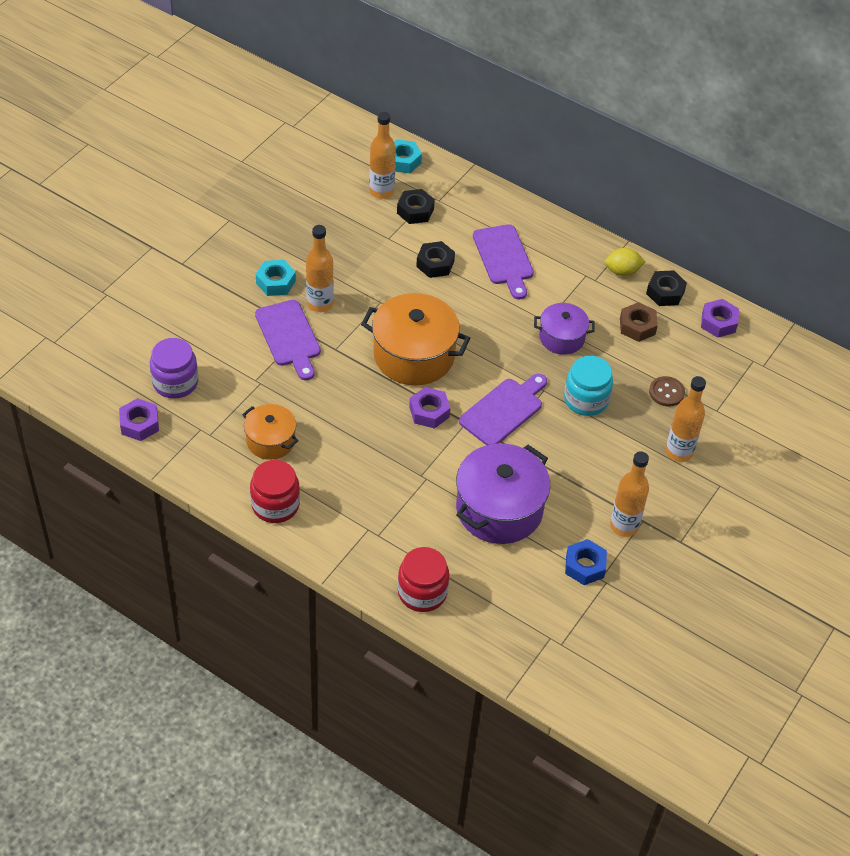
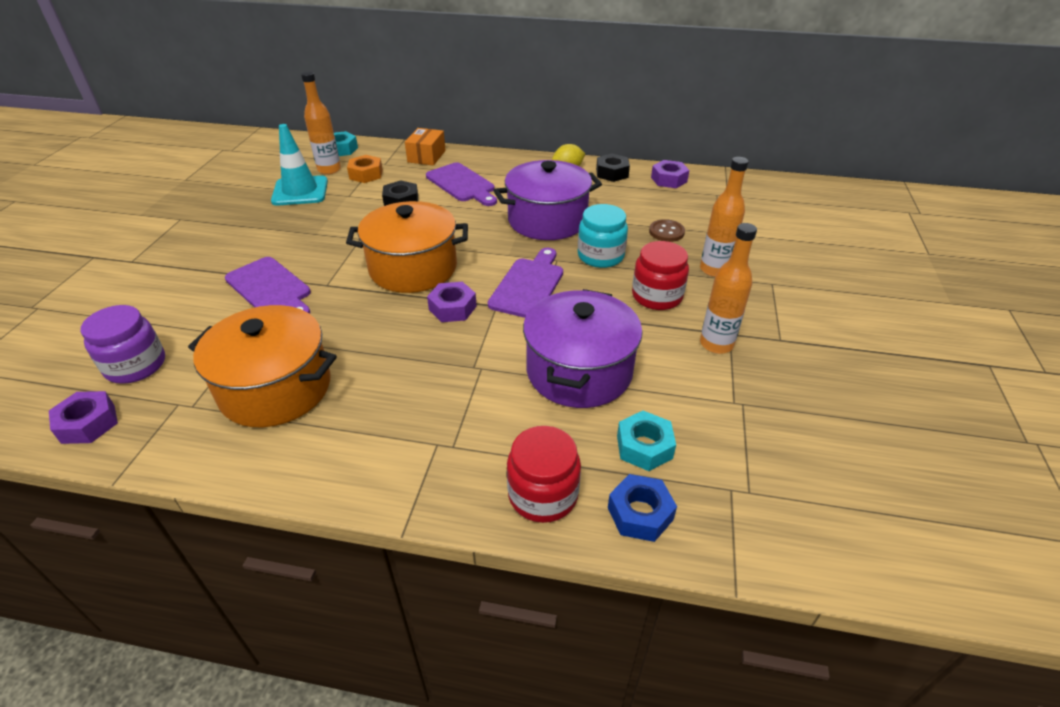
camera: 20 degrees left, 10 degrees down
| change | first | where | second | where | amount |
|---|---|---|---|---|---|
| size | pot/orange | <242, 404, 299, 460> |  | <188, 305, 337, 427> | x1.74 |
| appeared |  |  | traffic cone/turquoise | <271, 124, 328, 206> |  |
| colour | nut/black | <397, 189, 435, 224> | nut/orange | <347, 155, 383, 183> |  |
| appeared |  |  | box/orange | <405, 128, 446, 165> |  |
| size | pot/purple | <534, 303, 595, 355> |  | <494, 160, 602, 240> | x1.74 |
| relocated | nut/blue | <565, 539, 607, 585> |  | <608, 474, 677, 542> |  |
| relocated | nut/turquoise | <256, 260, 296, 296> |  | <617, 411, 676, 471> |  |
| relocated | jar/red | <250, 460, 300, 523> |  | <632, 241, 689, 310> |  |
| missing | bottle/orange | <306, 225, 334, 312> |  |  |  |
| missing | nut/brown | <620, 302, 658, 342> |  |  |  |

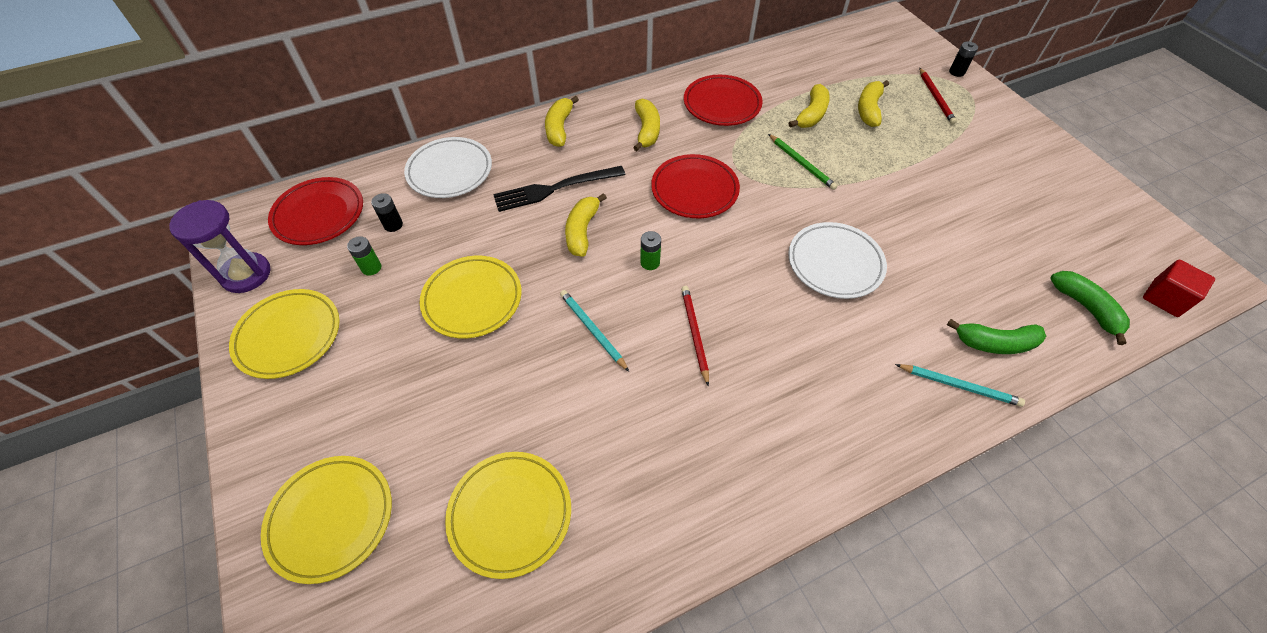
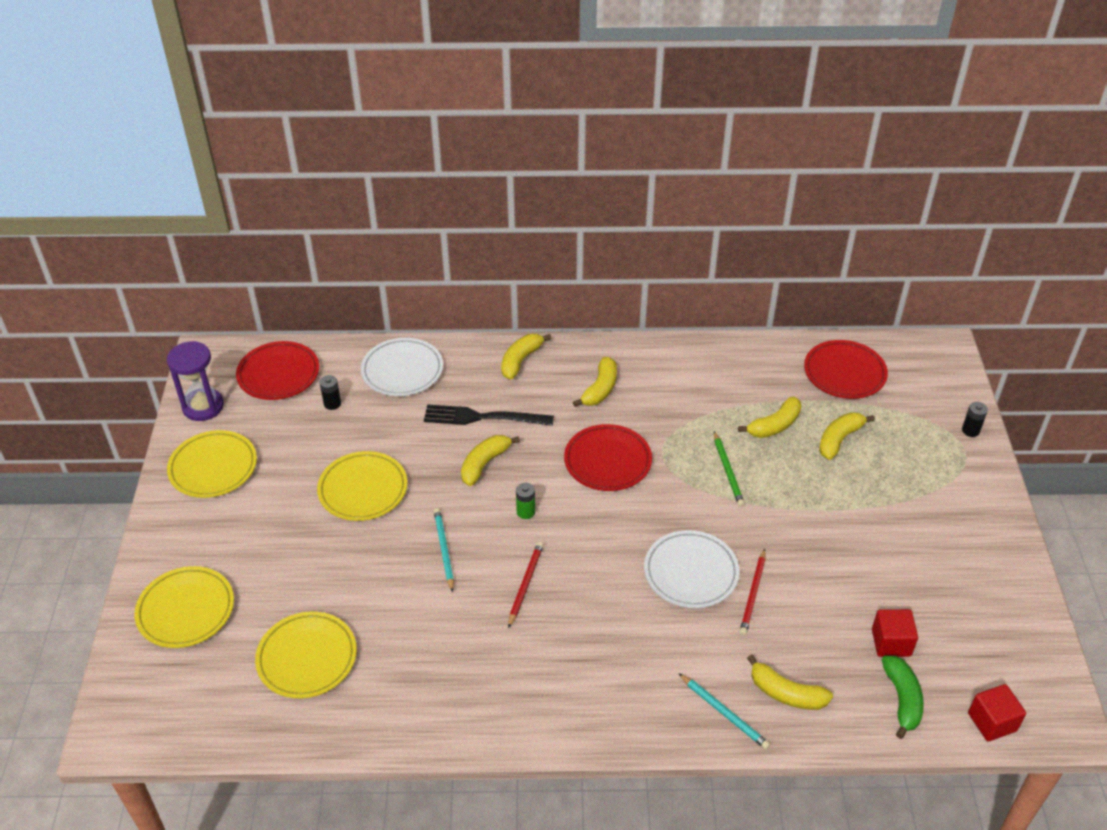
camera: 25 degrees right, 10 degrees down
| change | first | where | second | where | amount |
|---|---|---|---|---|---|
| relocated | pencil/red | <919, 68, 957, 124> |  | <739, 549, 766, 635> |  |
| colour | banana/green | <947, 319, 1046, 354> | banana/yellow | <747, 655, 833, 710> |  |
| relocated | plate/red | <684, 75, 763, 126> |  | <804, 340, 888, 399> |  |
| appeared |  |  | cube/red | <872, 609, 918, 657> |  |
| missing | battery/green | <347, 236, 381, 276> |  |  |  |

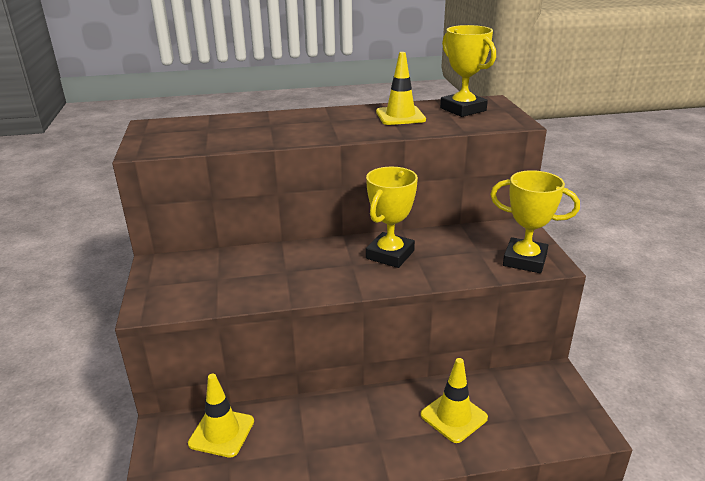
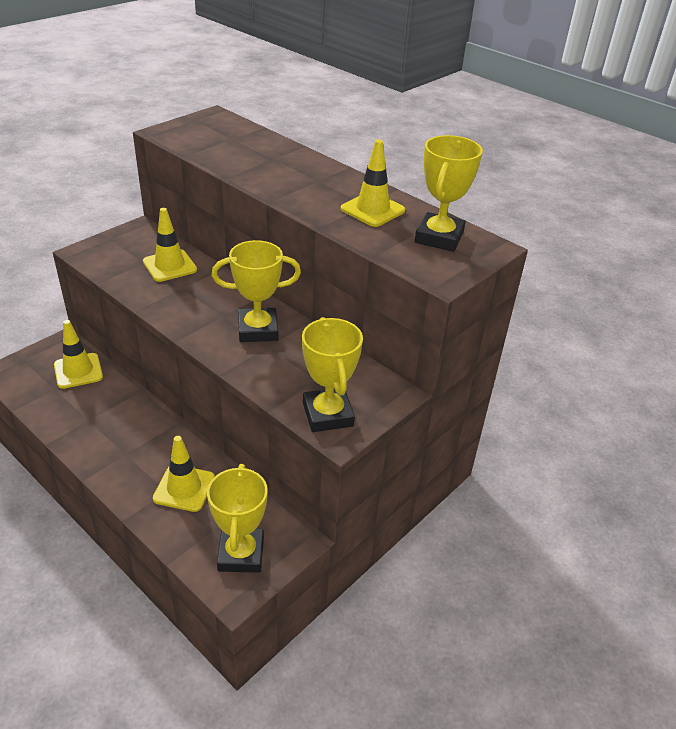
camera: 50 degrees right, 10 degrees up
| change | first | where | second | where | amount |
|---|---|---|---|---|---|
| appeared |  |  | traffic cone/yellow | <143, 208, 197, 282> |  |
| appeared |  |  | trophy/yellow | <207, 464, 268, 573> |  |

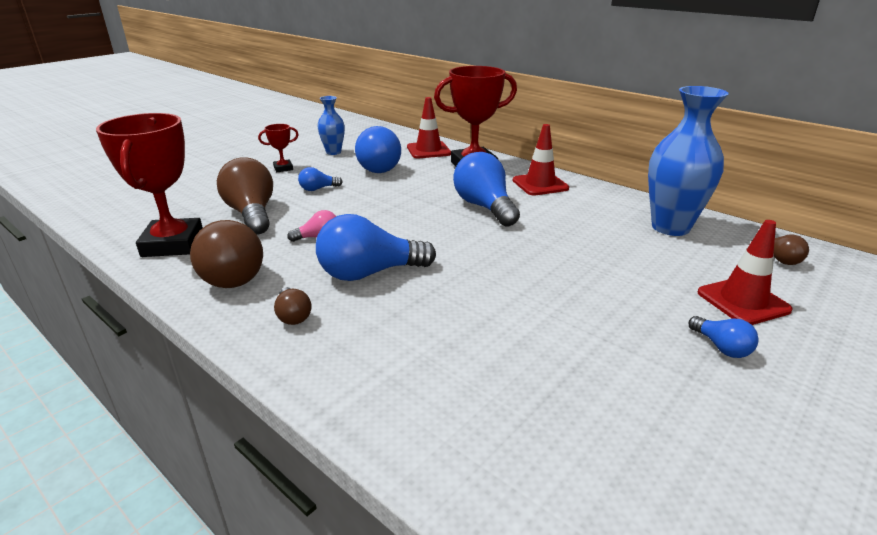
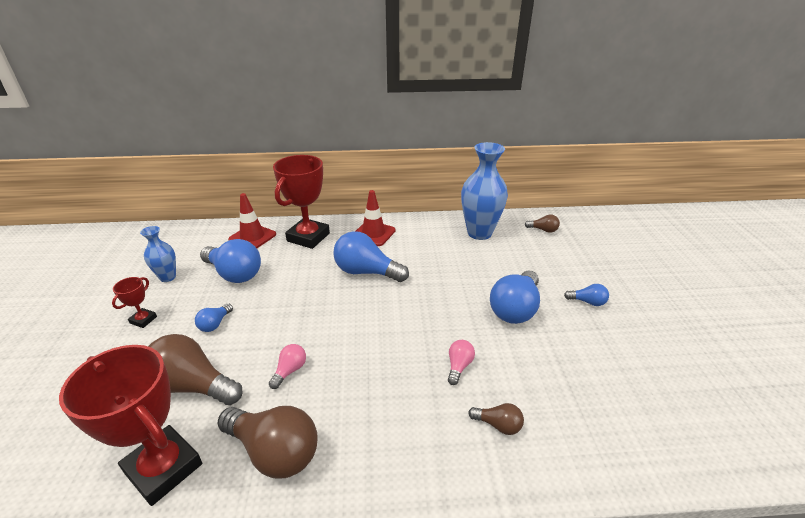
camera: 45 degrees left, 5 degrees up
| change | first | where | second | where | amount |
|---|---|---|---|---|---|
| appeared |  |  | light bulb/pink | <448, 340, 475, 385> |  |
| relocated | light bulb/brown | <274, 287, 312, 325> |  | <468, 403, 524, 435> |  |
| relocated | light bulb/blue | <316, 214, 436, 281> |  | <490, 270, 540, 324> |  |
| missing | traffic cone/red | <698, 220, 793, 325> |  |  |  |

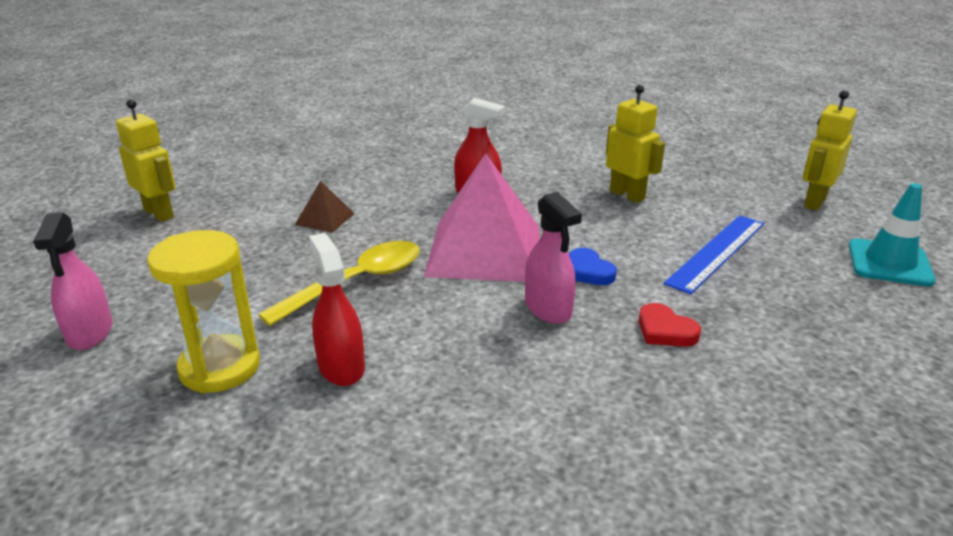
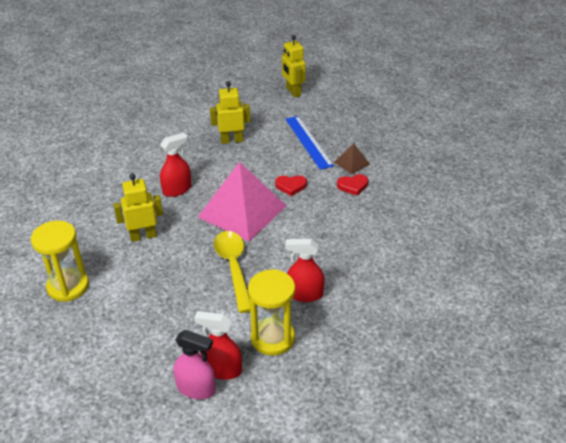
camera: 60 degrees left, 10 degrees up
| change | first | where | second | where | amount |
|---|---|---|---|---|---|
| appeared |  |  | hourglass/yellow | <31, 221, 89, 302> |  |
| relocated | robot/yellow | <116, 99, 176, 222> |  | <113, 174, 163, 242> |  |
| appeared |  |  | spray bottle/red | <194, 311, 242, 380> |  |
| colour | heart/blue | <569, 248, 617, 285> | heart/red | <275, 175, 307, 196> |  |
| relocated | pyramid/brown | <295, 181, 355, 233> |  | <335, 143, 370, 174> |  |
| missing | spray bottle/pink | <525, 192, 582, 324> |  |  |  |
| missing | traffic cone/turquoise | <849, 183, 936, 286> |  |  |  |

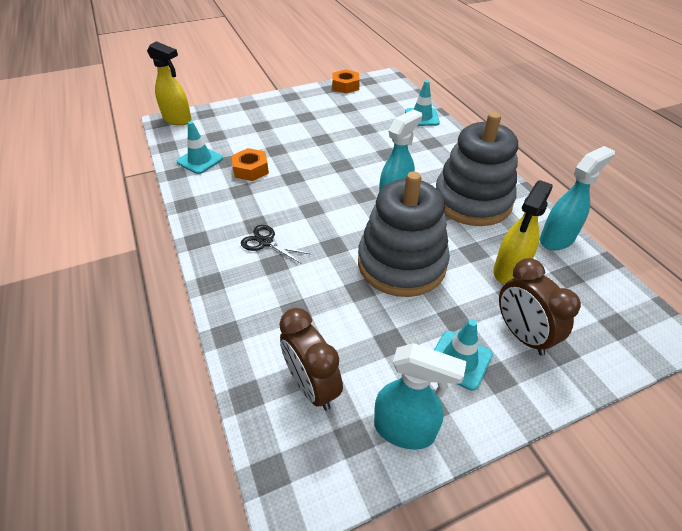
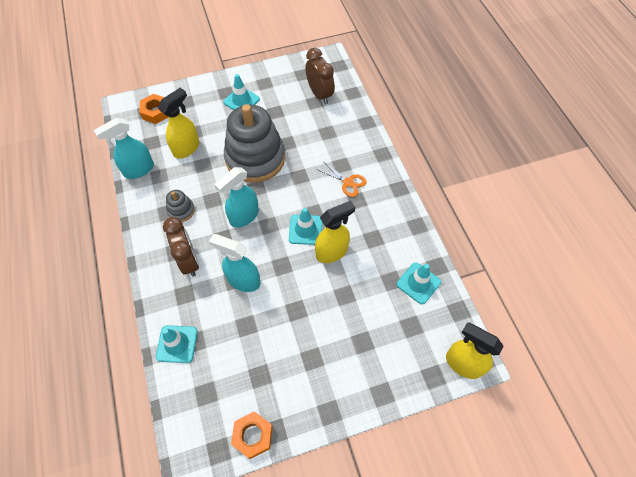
camera: 175 degrees left, 15 degrees up
| change | first | where | second | where | amount |
|---|---|---|---|---|---|
| relocated | nut/orange | <232, 148, 269, 181> |  | <139, 94, 168, 124> |  |
| relocated | clock/brown | <499, 258, 581, 356> |  | <163, 217, 199, 277> |  |
| size | stacking toy/grey | <436, 112, 518, 226> |  | <166, 190, 195, 222> | x0.42 |
| relocated | spray bottle/turquoise | <374, 343, 467, 450> |  | <209, 234, 261, 292> |  |
| appeared |  |  | traffic cone/turquoise | <289, 208, 323, 245> |  |
| appeared |  |  | spray bottle/yellow | <315, 200, 355, 263> |  |
| colour | scissors/black | <241, 225, 310, 263> | scissors/orange | <319, 162, 367, 197> |  |

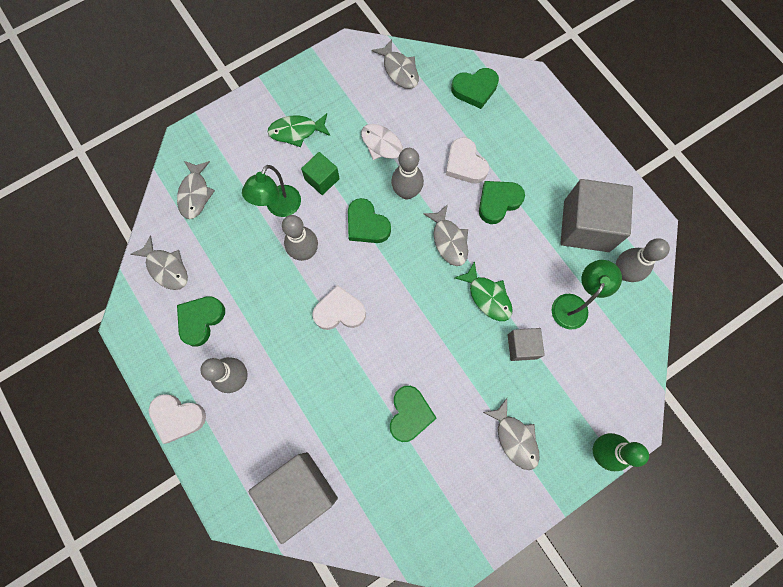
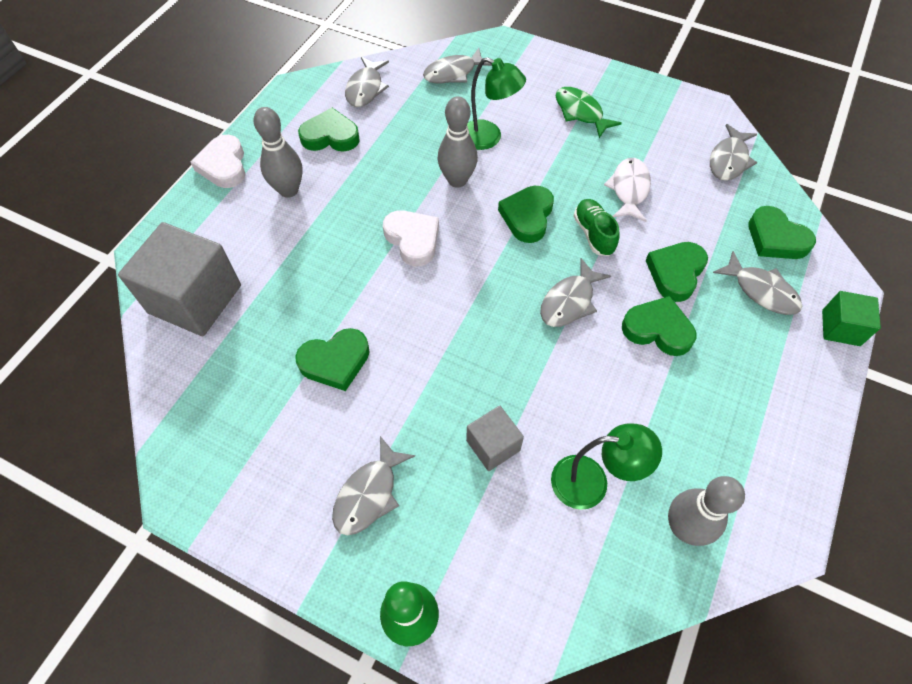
camera: 60 degrees right, 15 degrees down
| change | first | where | second | where | amount |
|---|---|---|---|---|---|
| spun | lamp/green | <242, 165, 301, 217> |  | <467, 57, 526, 150> | 150 degrees counterclockwise |
| exchanged | bowling pin/grey | <391, 148, 424, 199> | shoe/green | <574, 199, 620, 256> |  |
| colour | heart/white | <446, 137, 489, 184> | heart/green | <645, 242, 708, 302> |  |
| appeared |  |  | fish/grey | <713, 251, 802, 315> |  |
| relocated | cube/green | <301, 152, 340, 195> |  | <822, 291, 881, 346> |  |
| missing | fish/green | <455, 261, 513, 321> |  |  |  |
| missing | cube/grey | <561, 179, 633, 252> |  |  |  |

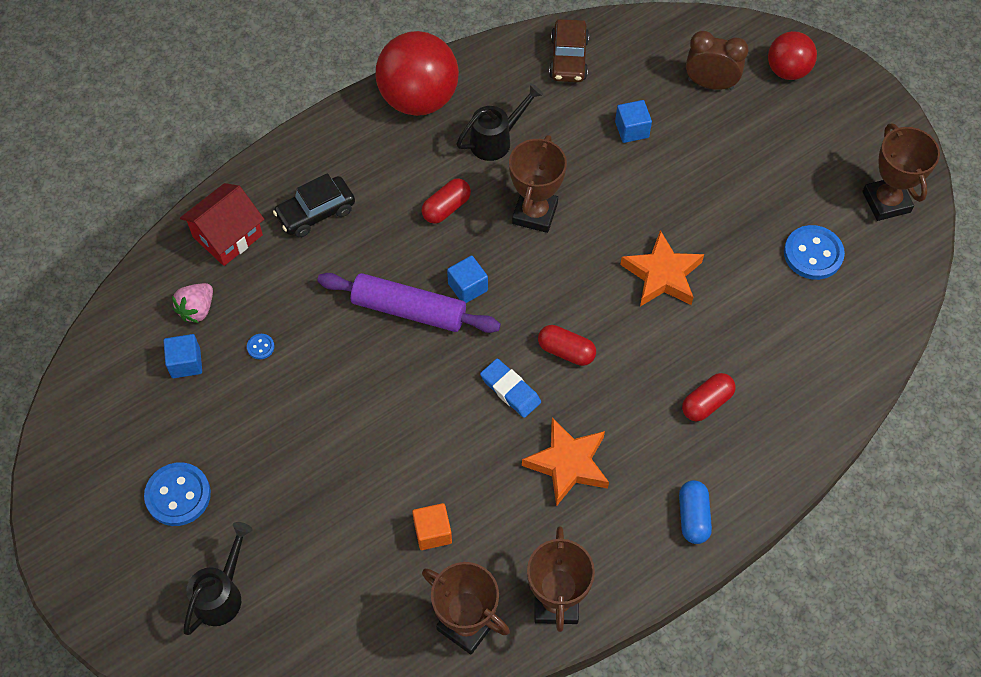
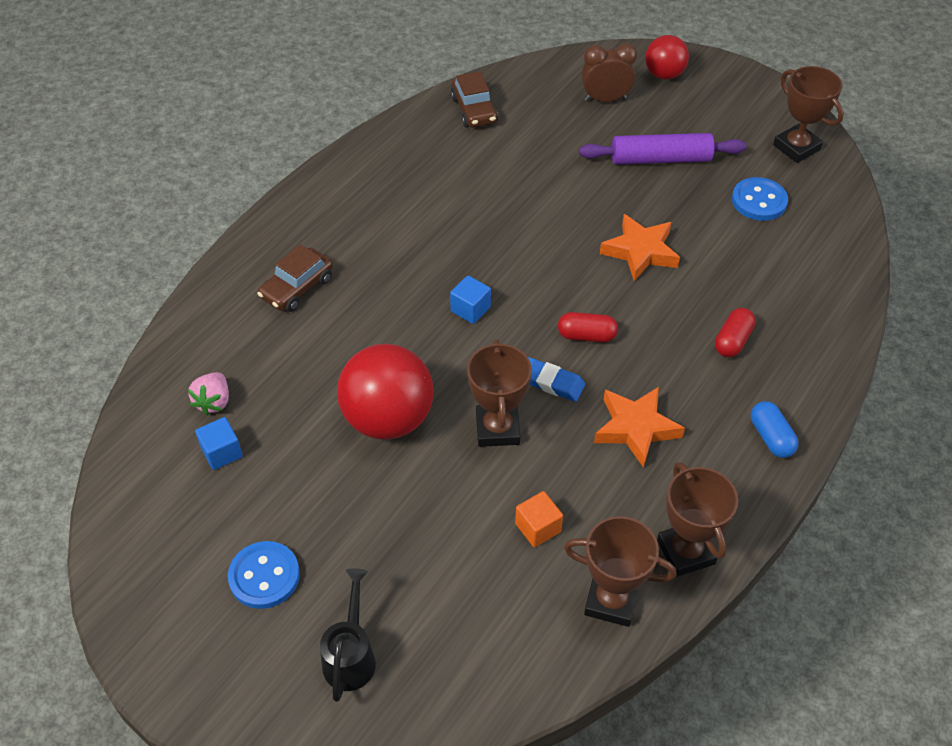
camera: 20 degrees left, 10 degrees down
| change | first | where | second | where | amount |
|---|---|---|---|---|---|
| colour | car/black | <273, 173, 355, 237> | car/brown | <257, 244, 333, 312> |  |
| relocated | ball/red | <376, 31, 459, 116> |  | <337, 344, 434, 440> |  |
| relocated | trophy/brown | <509, 135, 567, 233> |  | <467, 340, 532, 447> |  |
| relocated | rolling pin/purple | <317, 273, 501, 333> |  | <579, 133, 746, 165> |  |
| missing | house/red | <180, 183, 264, 266> |  |  |  |
| missing | button/blue | <247, 334, 275, 359> |  |  |  |
| missing | capsule/red | <422, 178, 471, 224> |  |  |  |
| missing | watering can/black | <456, 83, 543, 161> |  |  |  |
| missing | cube/blue | <615, 100, 652, 143> |  |  |  |

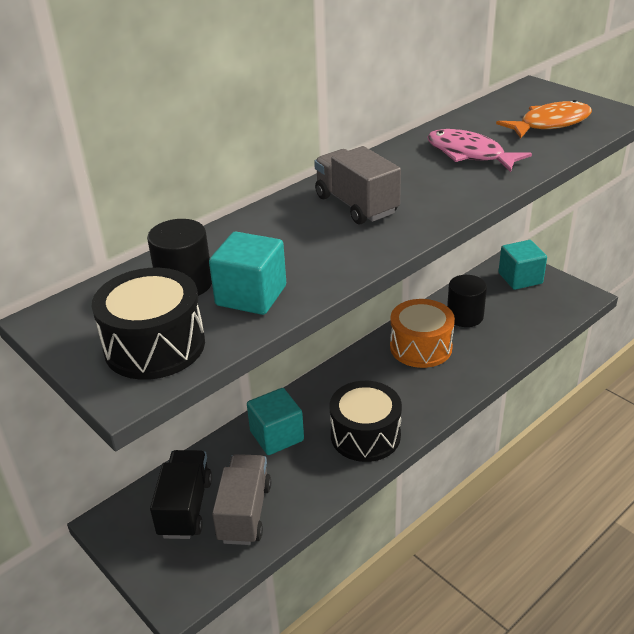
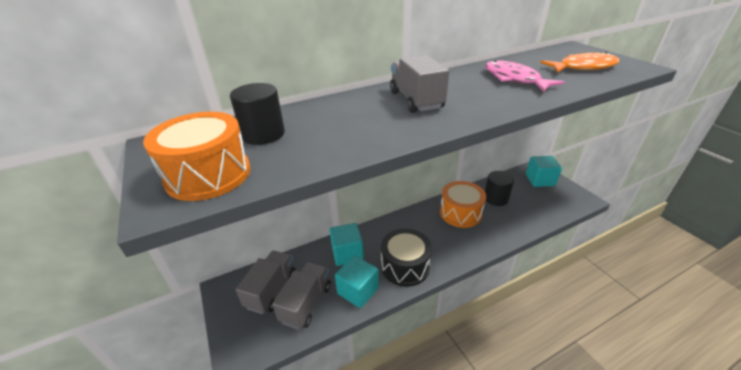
camera: 15 degrees right, 0 degrees up
| change | first | where | second | where | amount |
|---|---|---|---|---|---|
| colour | drum/black | <91, 268, 205, 380> | drum/orange | <143, 112, 250, 201> |  |
| colour | truck/black | <150, 450, 212, 539> | truck/grey | <236, 251, 296, 314> |  |
| relocated | cube/turquoise | <209, 232, 286, 315> |  | <335, 255, 379, 308> |  |

